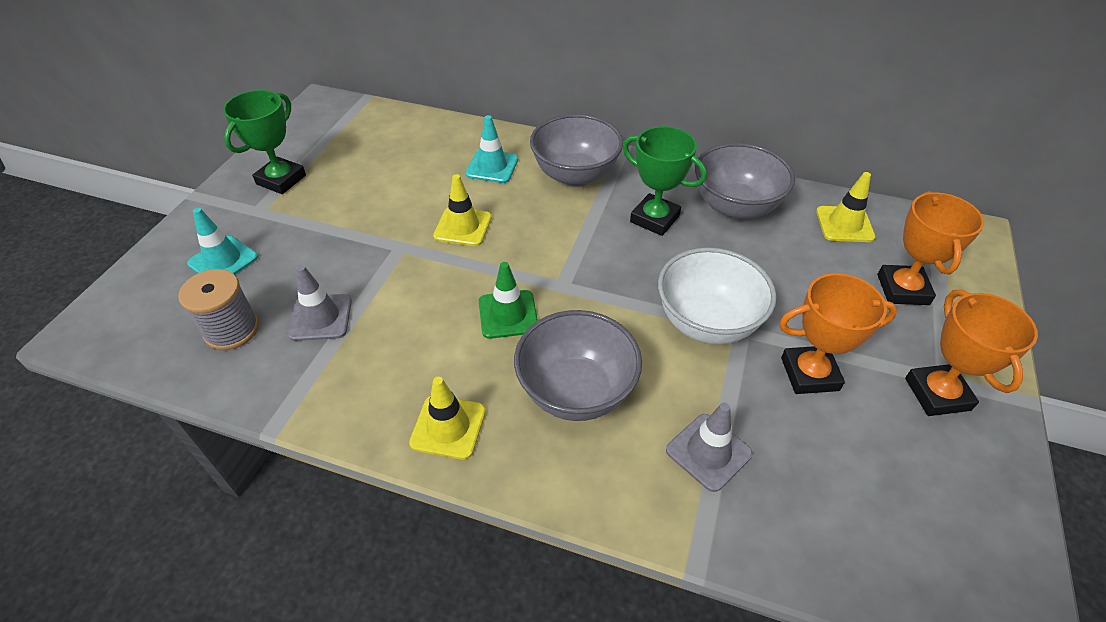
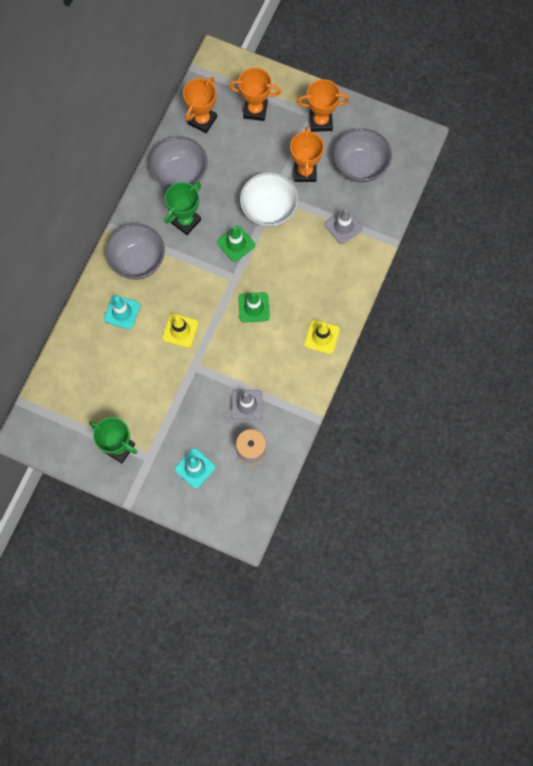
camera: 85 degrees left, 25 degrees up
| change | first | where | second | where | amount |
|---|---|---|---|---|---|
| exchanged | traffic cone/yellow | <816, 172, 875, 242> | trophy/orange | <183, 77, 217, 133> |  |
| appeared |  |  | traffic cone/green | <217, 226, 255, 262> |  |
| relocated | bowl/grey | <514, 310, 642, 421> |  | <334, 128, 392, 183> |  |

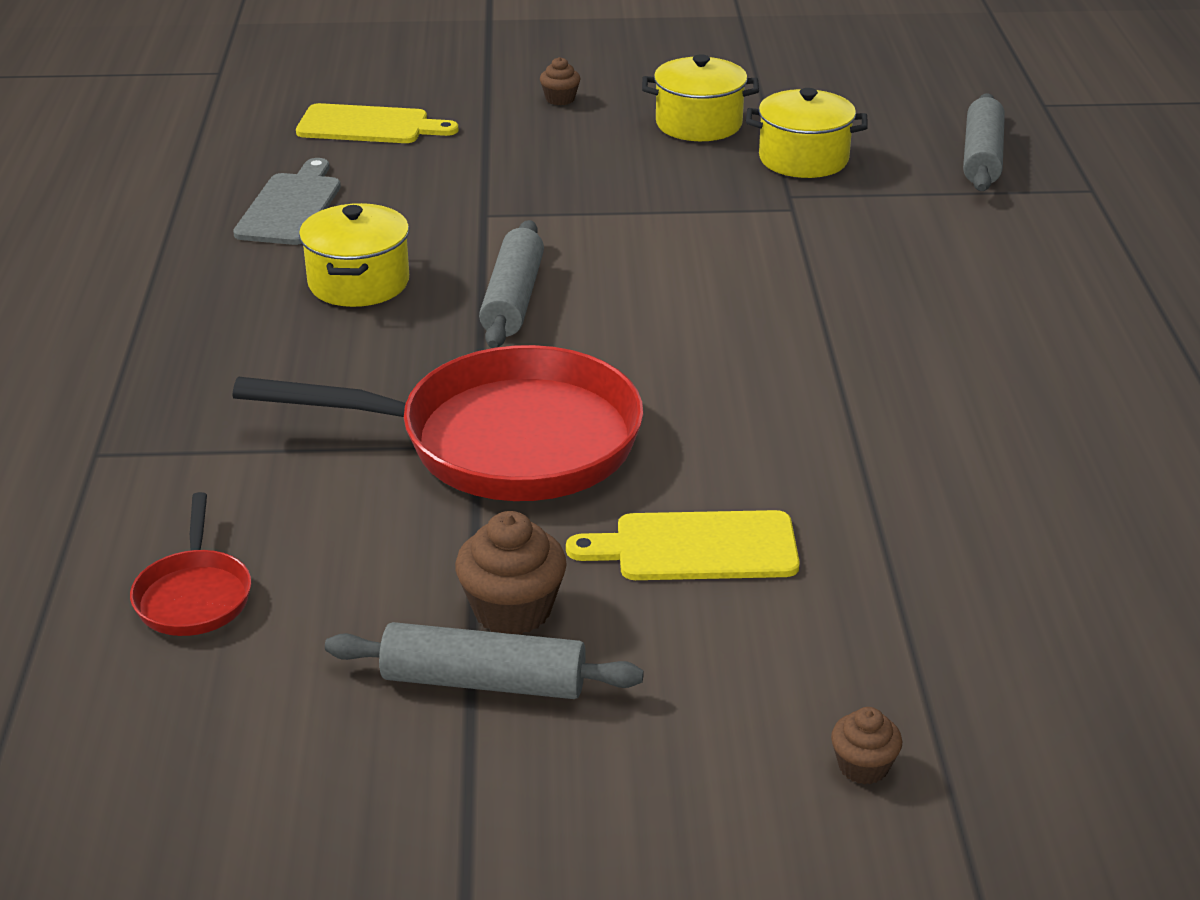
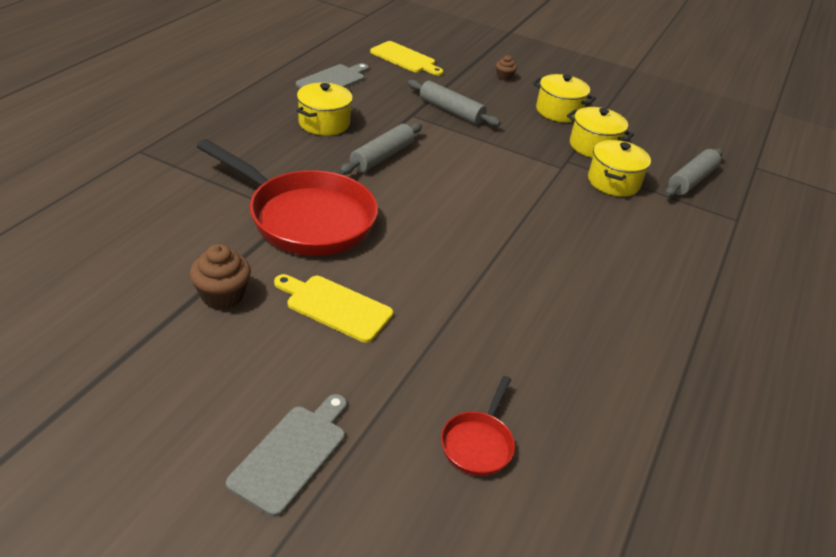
camera: 25 degrees right, 5 degrees up
| change | first | where | second | where | amount |
|---|---|---|---|---|---|
| exchanged | cupcake/brown | <831, 707, 902, 785> | cutting board/grey | <226, 394, 347, 517> |  |
| relocated | rolling pin/grey | <325, 622, 644, 699> |  | <408, 80, 500, 126> |  |
| relocated | pan/red | <130, 492, 251, 636> |  | <441, 376, 515, 476> |  |
| appeared |  |  | pot/yellow | <588, 140, 651, 197> |  |

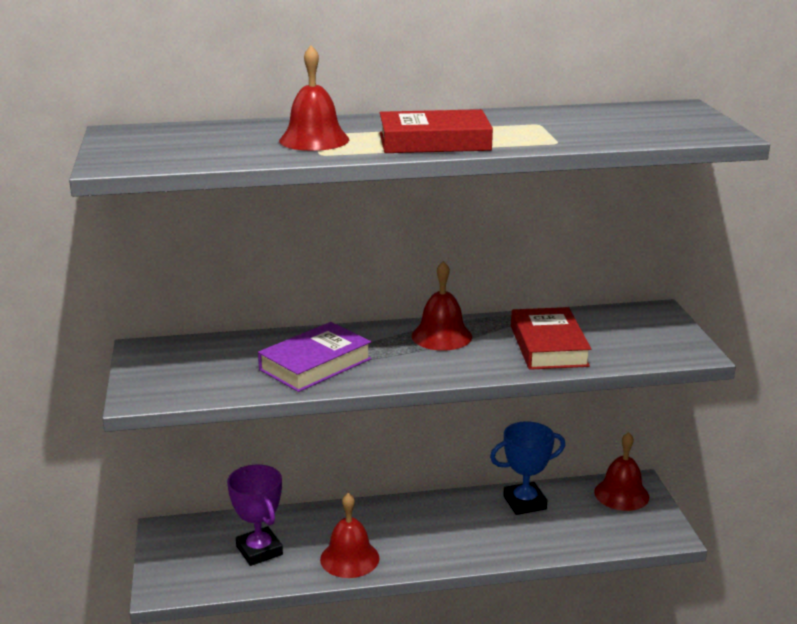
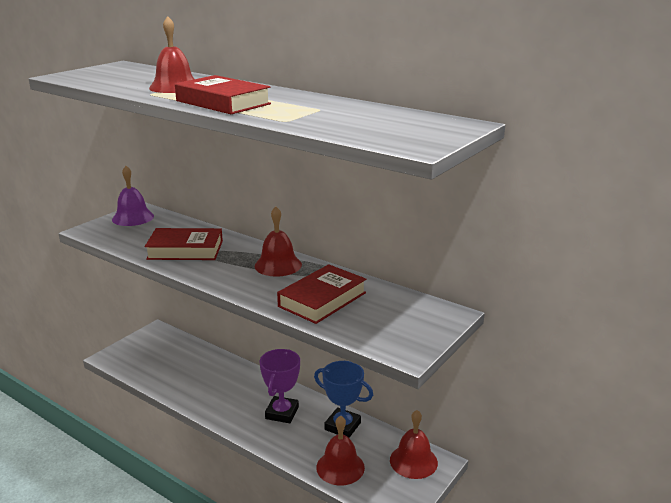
camera: 45 degrees right, 0 degrees up
| change | first | where | second | where | amount |
|---|---|---|---|---|---|
| appeared |  |  | bell/purple | <112, 166, 154, 226> |  |
| colour | book/purple | <258, 322, 372, 392> | book/red | <145, 228, 223, 260> |  |
| relocated | trophy/purple | <227, 464, 283, 566> |  | <260, 349, 300, 423> |  |
| relocated | bell/red | <320, 493, 379, 578> |  | <316, 416, 365, 485> |  |

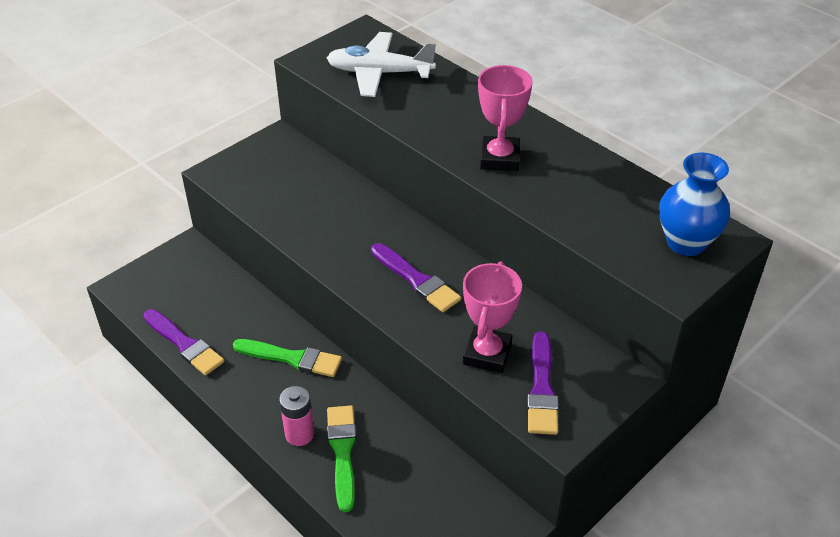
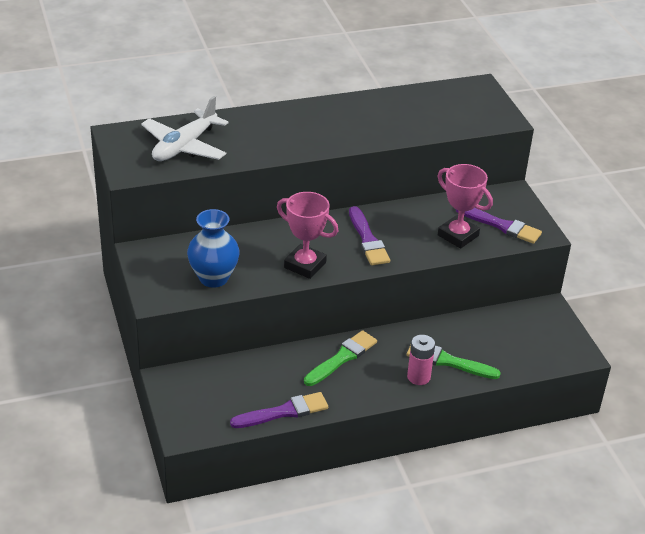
camera: 65 degrees left, 5 degrees down
| change | first | where | second | where | amount |
|---|---|---|---|---|---|
| relocated | vase/blue | <659, 153, 730, 256> |  | <187, 209, 240, 288> |  |
| relocated | trophy/pink | <478, 65, 533, 171> |  | <277, 192, 338, 279> |  |
| spun | brush/purple | <371, 243, 461, 312> |  | <349, 206, 390, 265> | 90 degrees clockwise |

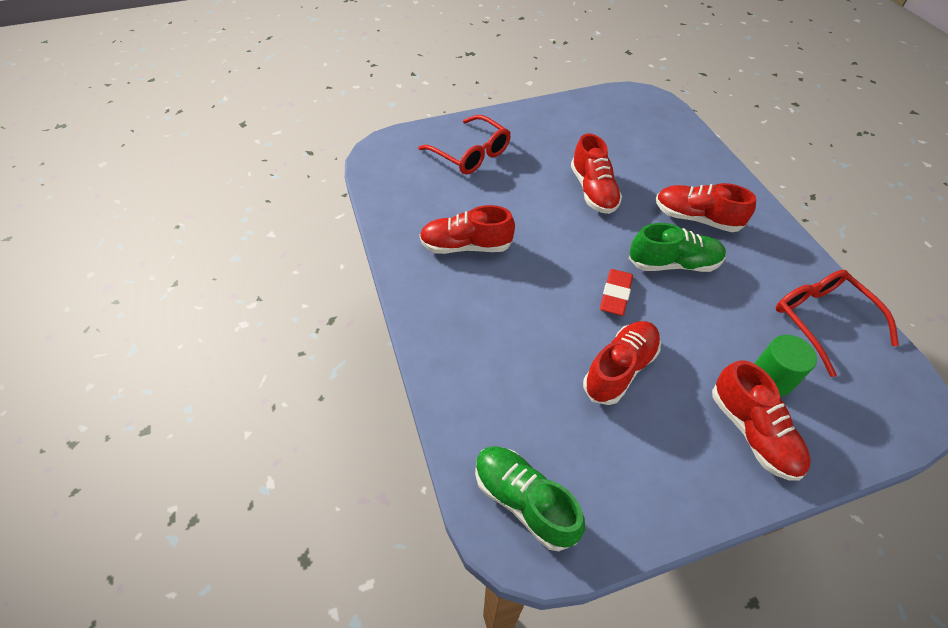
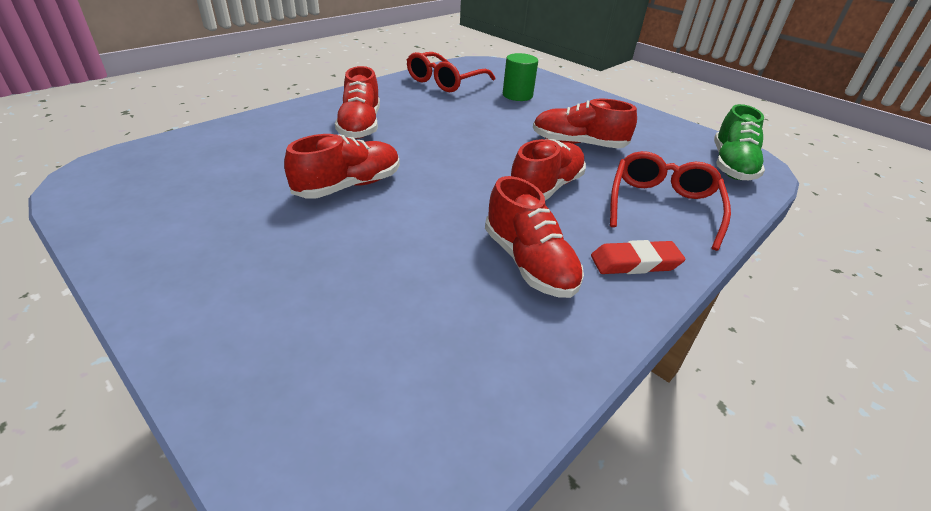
camera: 120 degrees left, 15 degrees down
| change | first | where | second | where | amount |
|---|---|---|---|---|---|
| relocated | shoe/red | <712, 360, 811, 481> |  | <511, 139, 586, 200> |  |
| relocated | eraser/red | <600, 269, 633, 316> |  | <591, 240, 686, 274> |  |
| relocated | glasses/red | <418, 115, 511, 175> |  | <610, 151, 731, 251> |  |
| missing | shoe/green | <628, 223, 726, 272> |  |  |  |

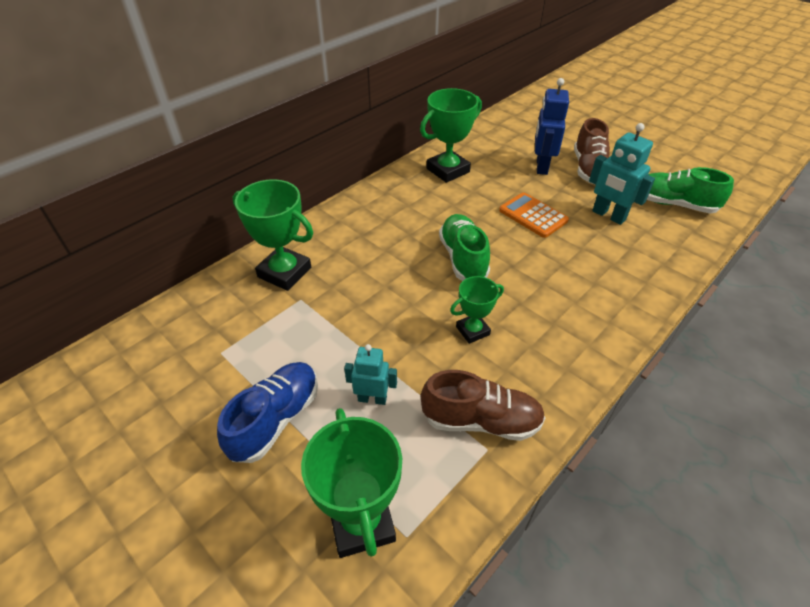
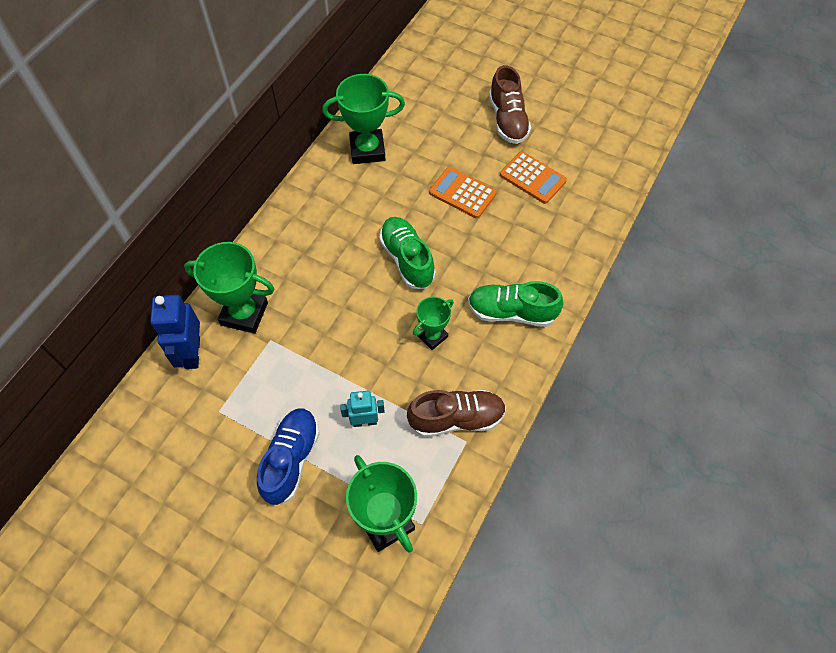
camera: 15 degrees left, 15 degrees up
| change | first | where | second | where | amount |
|---|---|---|---|---|---|
| relocated | robot/blue | <535, 78, 569, 175> |  | <150, 295, 200, 369> |  |
| spun | trophy/green | <420, 88, 482, 183> |  | <322, 74, 405, 164> | 45 degrees clockwise |
| relocated | shoe/green | <647, 167, 734, 213> |  | <468, 281, 564, 327> |  |
| exchanged | robot/turquoise | <589, 123, 655, 225> | calculator/orange | <500, 151, 567, 204> |  |

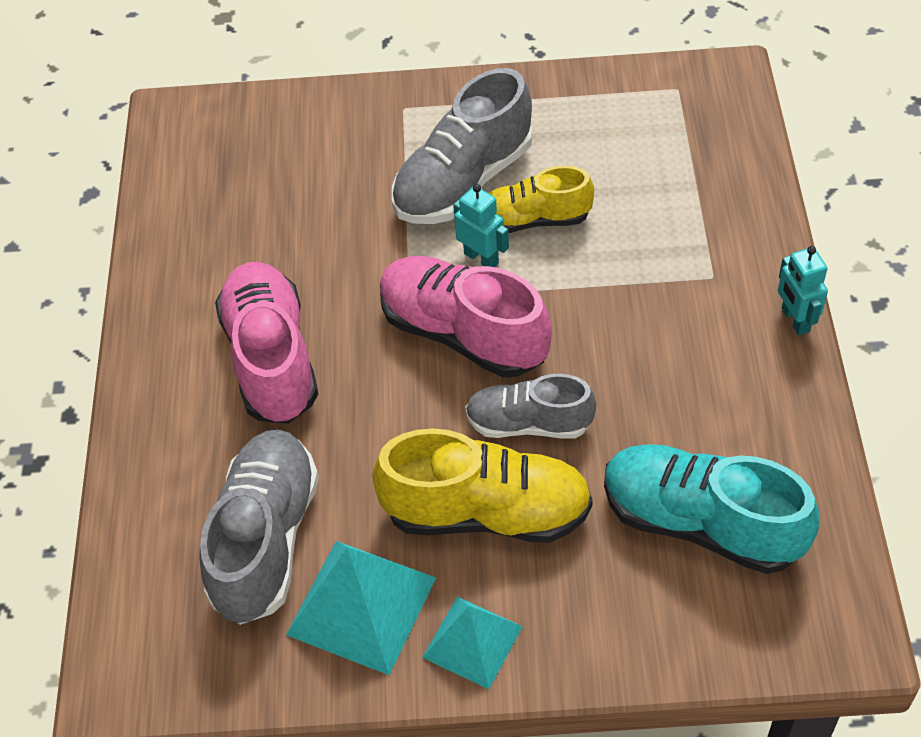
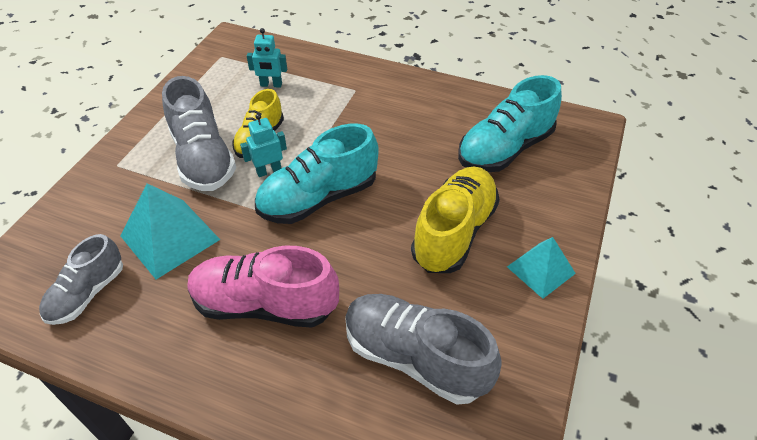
camera: 70 degrees left, 5 degrees down
| change | first | where | second | where | amount |
|---|---|---|---|---|---|
| relocated | shoe/grey | <465, 374, 596, 439> |  | <39, 234, 123, 325> |  |
| relocated | pyramid/turquoise | <286, 541, 436, 675> |  | <121, 183, 220, 279> |  |
| relocated | robot/turquoise | <778, 246, 828, 335> |  | <246, 28, 287, 88> |  |
| colour | shoe/pink | <380, 256, 552, 378> | shoe/turquoise | <255, 124, 379, 224> |  |

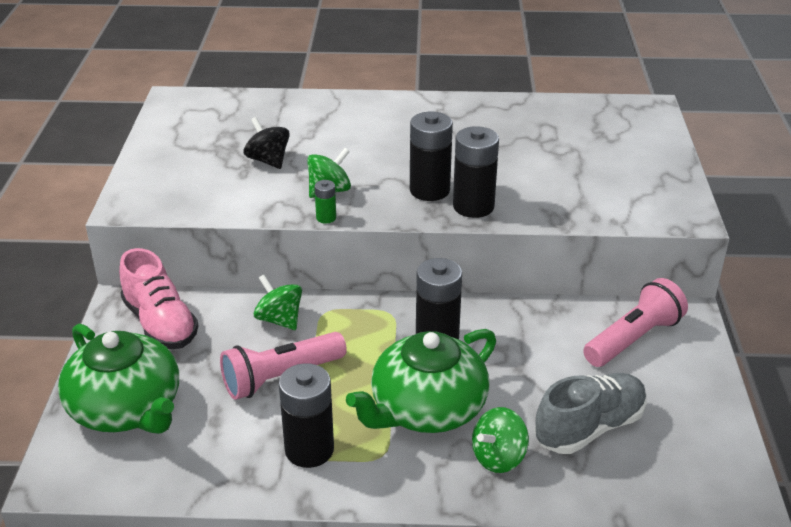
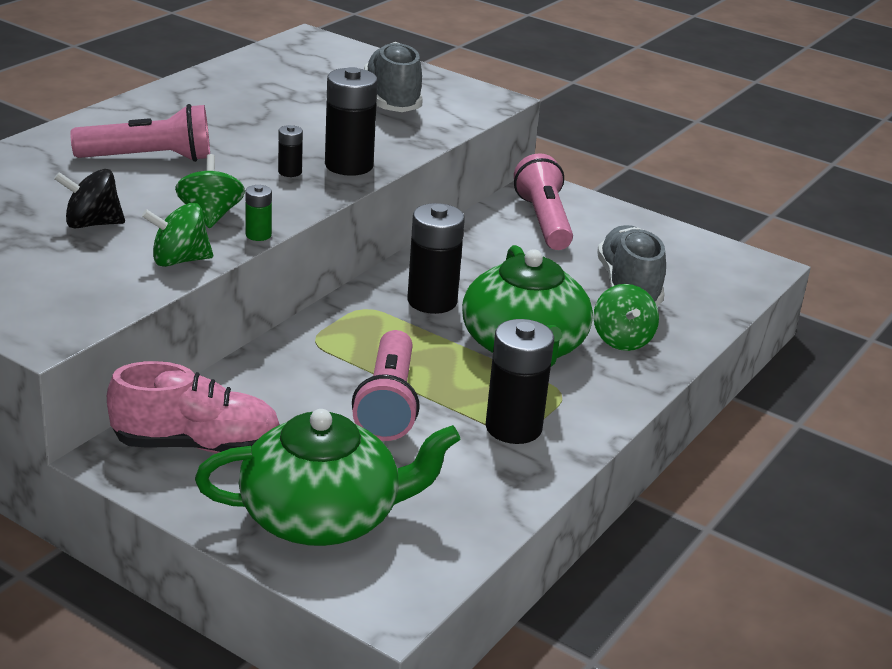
camera: 60 degrees left, 5 degrees down
| change | first | where | second | where | amount |
|---|---|---|---|---|---|
| appeared |  |  | flashlight/pink | <70, 104, 210, 162> |  |
| relocated | spinning top/green | <254, 275, 302, 330> |  | <142, 203, 213, 267> |  |
| size | battery/black | <410, 112, 453, 201> |  | <278, 125, 303, 177> | x0.48 |
| appeared |  |  | shoe/grey | <364, 42, 423, 112> |  |

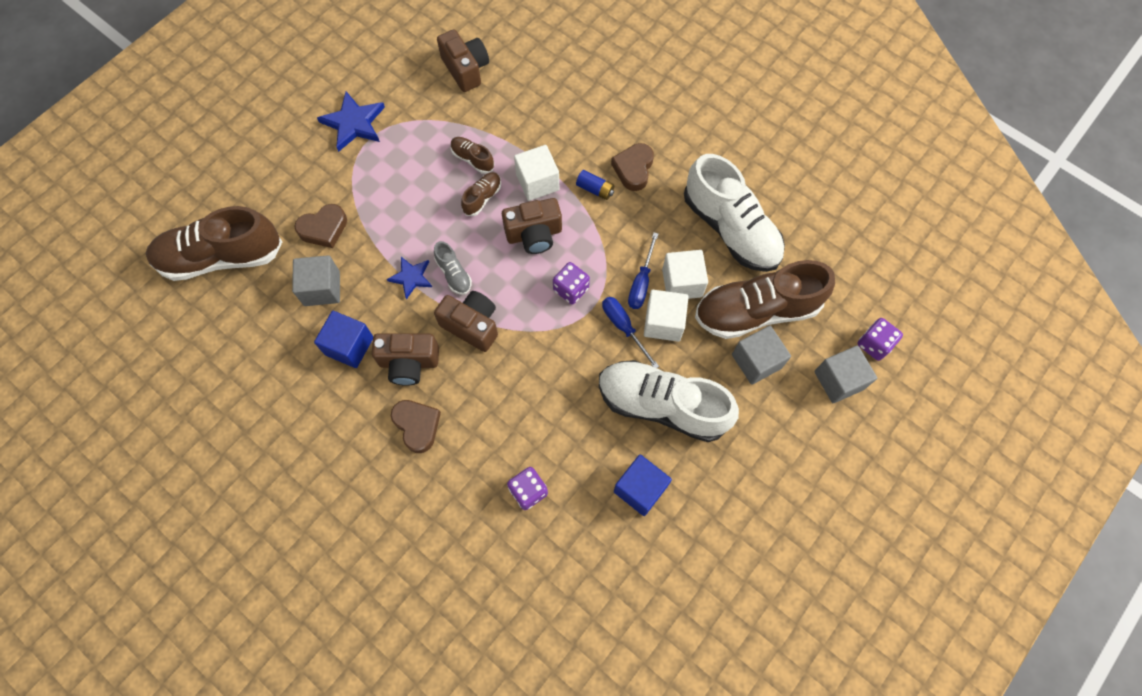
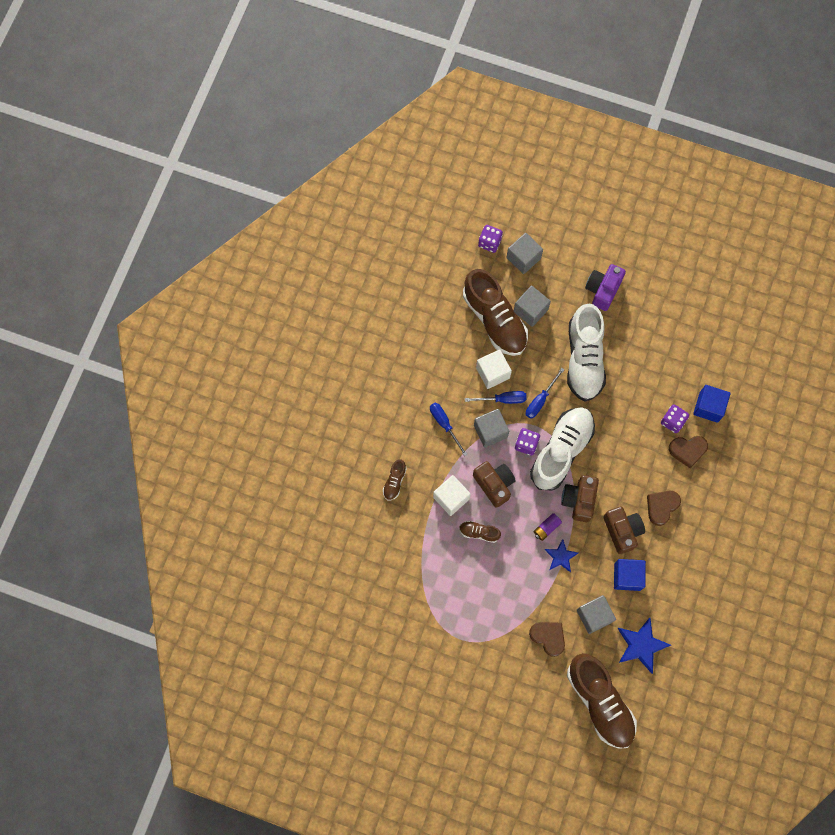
camera: 110 degrees left, 5 degrees up
| change | first | where | second | where | amount |
|---|---|---|---|---|---|
| relocated | shoe/brown | <450, 137, 494, 174> |  | <383, 459, 407, 501> |  |
| appeared |  |  | screwdriver/blue | <430, 403, 468, 456> |  |
| appeared |  |  | cube/grey | <474, 409, 509, 448> |  |
| relocated | shoe/white | <684, 154, 785, 272> |  | <530, 407, 595, 491> |  |
| exchanged | shoe/grey | <434, 241, 472, 295> | battery/purple | <533, 513, 562, 541> |  |
| appeared |  |  | camera/purple | <585, 264, 626, 311> |  |
| relocated | star/blue | <317, 91, 385, 152> |  | <617, 618, 671, 674> |  |
| relocated | heart/brown | <611, 143, 654, 191> |  | <669, 436, 708, 468> |  |
| relocated | cube/blue | <614, 455, 672, 516> |  | <693, 385, 731, 423> |  |
| missing | camera/brown | <437, 29, 489, 92> |  |  |  |
| missing | battery/blue | <576, 170, 614, 200> |  |  |  |
| missing | cube/white | <644, 290, 689, 342> |  |  |  |

